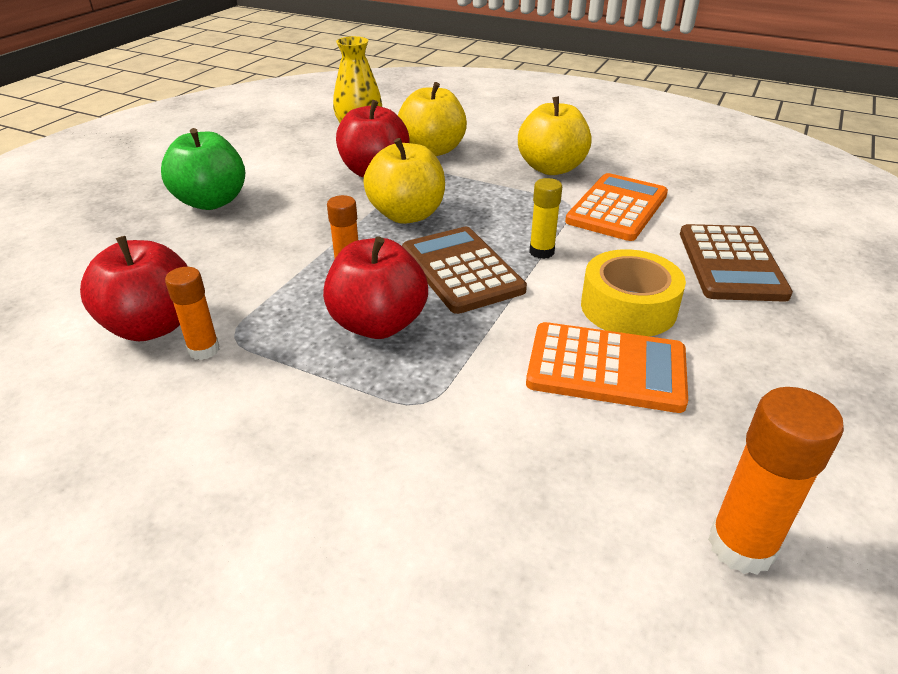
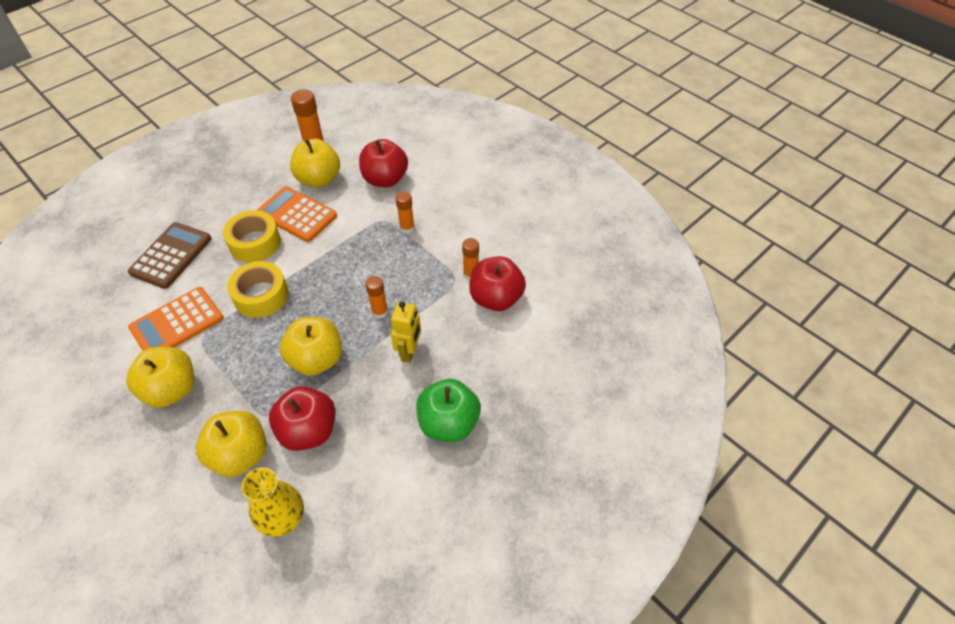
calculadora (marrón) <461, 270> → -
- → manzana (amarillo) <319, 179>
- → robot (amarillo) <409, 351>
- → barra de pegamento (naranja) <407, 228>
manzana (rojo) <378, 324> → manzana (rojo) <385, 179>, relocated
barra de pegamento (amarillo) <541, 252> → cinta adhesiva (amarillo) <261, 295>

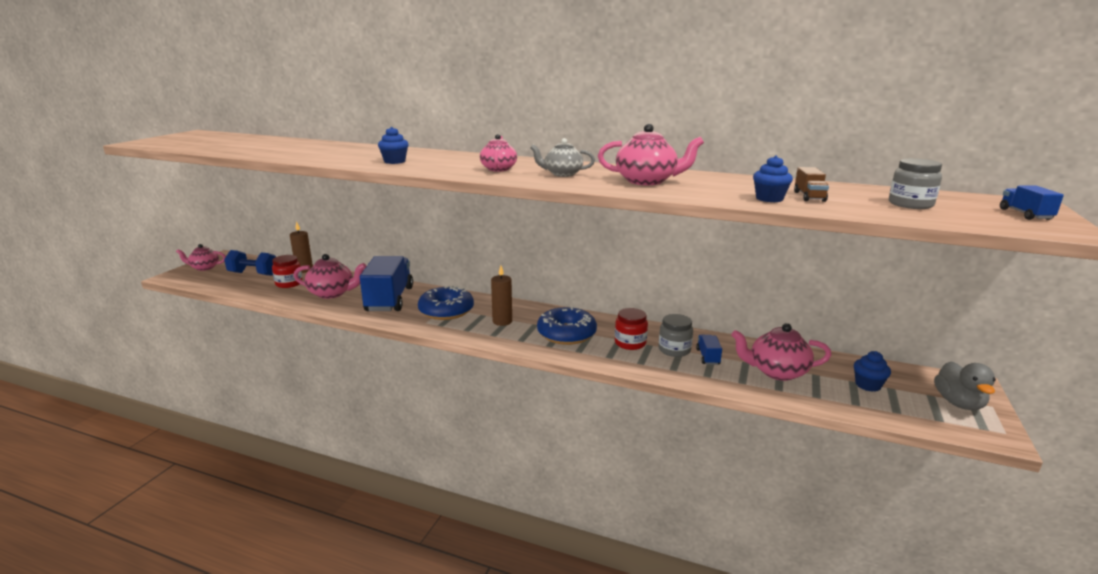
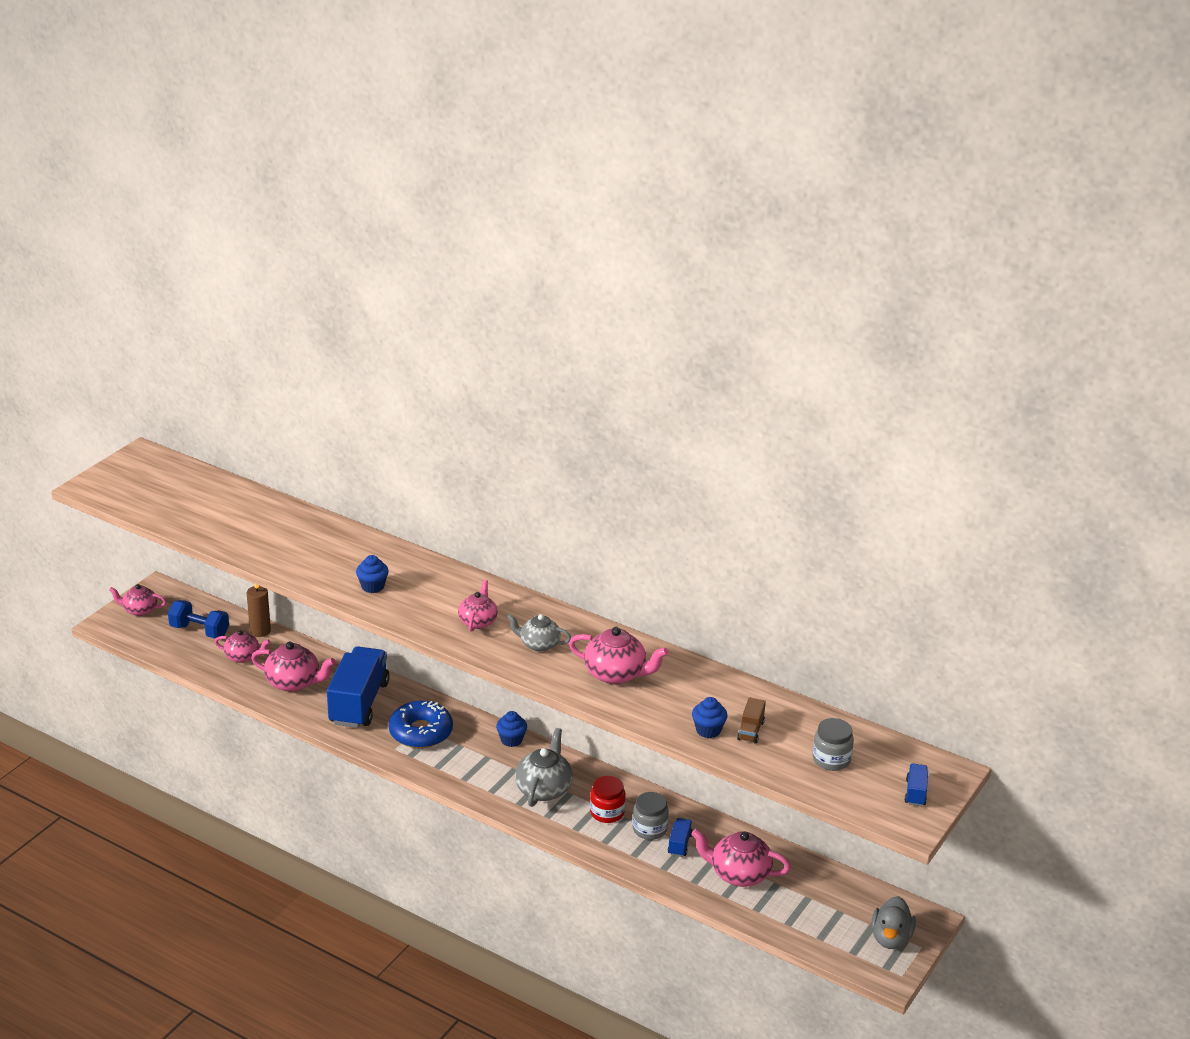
vela (marrón) <502, 321> → -
magdalena (azul) <868, 385> → magdalena (azul) <511, 740>, relocated
tarro (rojo) <289, 283> → tetera (rosa) <243, 657>
rosquilla (azul) <566, 334> → tetera (gris) <544, 789>

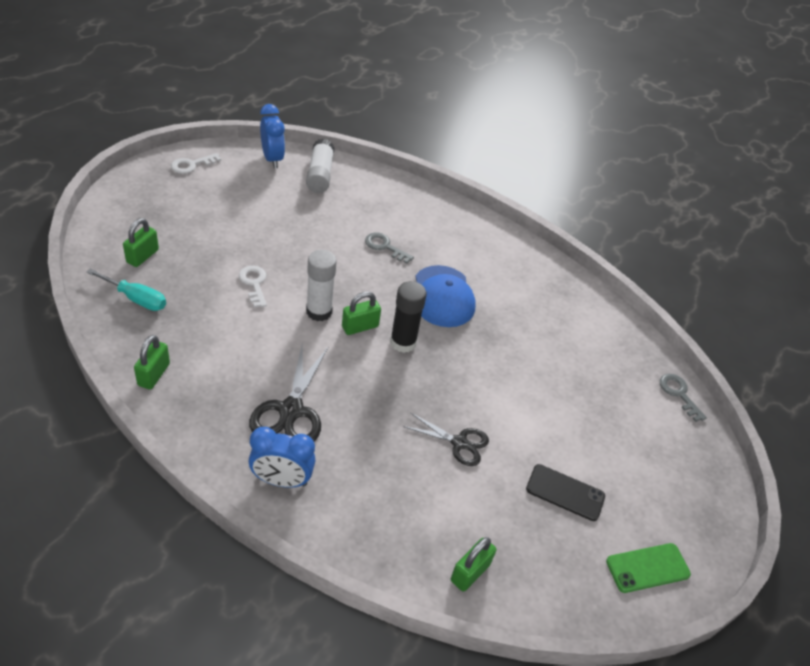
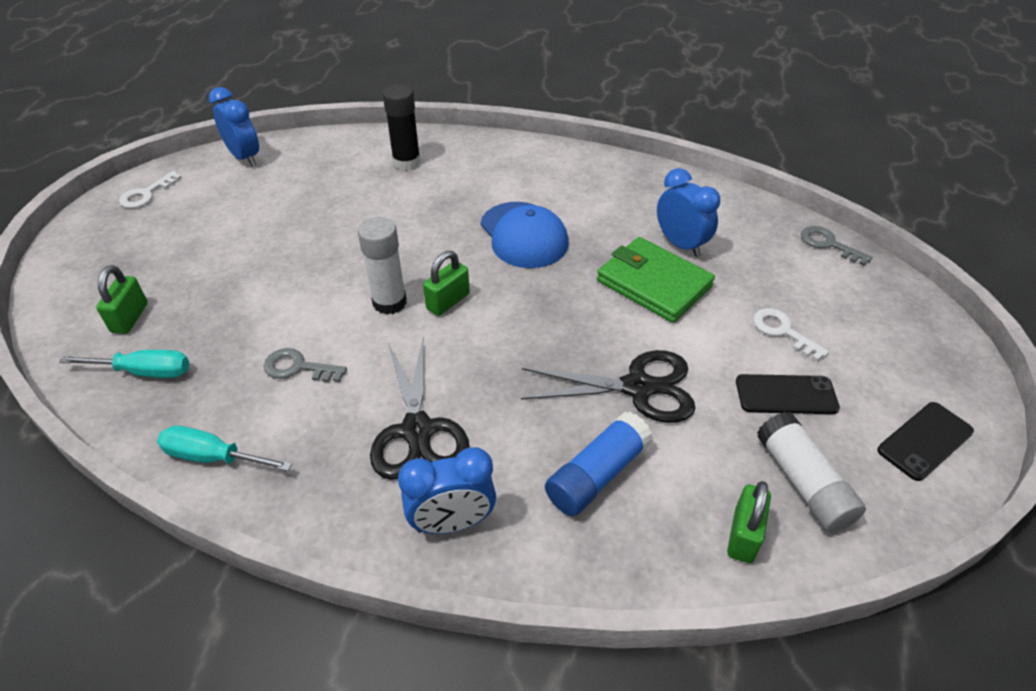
- → barra de pegamento (azul) <597, 474>
- → cartera (verde) <654, 283>
- → despertador (azul) <680, 244>
llave (blanco) <254, 283> → llave (blanco) <783, 331>, relocated
barra de pegamento (blanco) <320, 175> → barra de pegamento (blanco) <803, 482>, relocated
llave (gris) <385, 247> → llave (gris) <298, 367>, relocated
barra de pegamento (negro) <403, 342> → barra de pegamento (negro) <406, 162>, relocated
candado (verde) <154, 374> → destornillador (turquesa) <213, 457>
móvil (verde) <647, 568> → móvil (negro) <925, 441>
tijeras (negro) <459, 443> → tijeras (negro) <638, 387>, x1.55

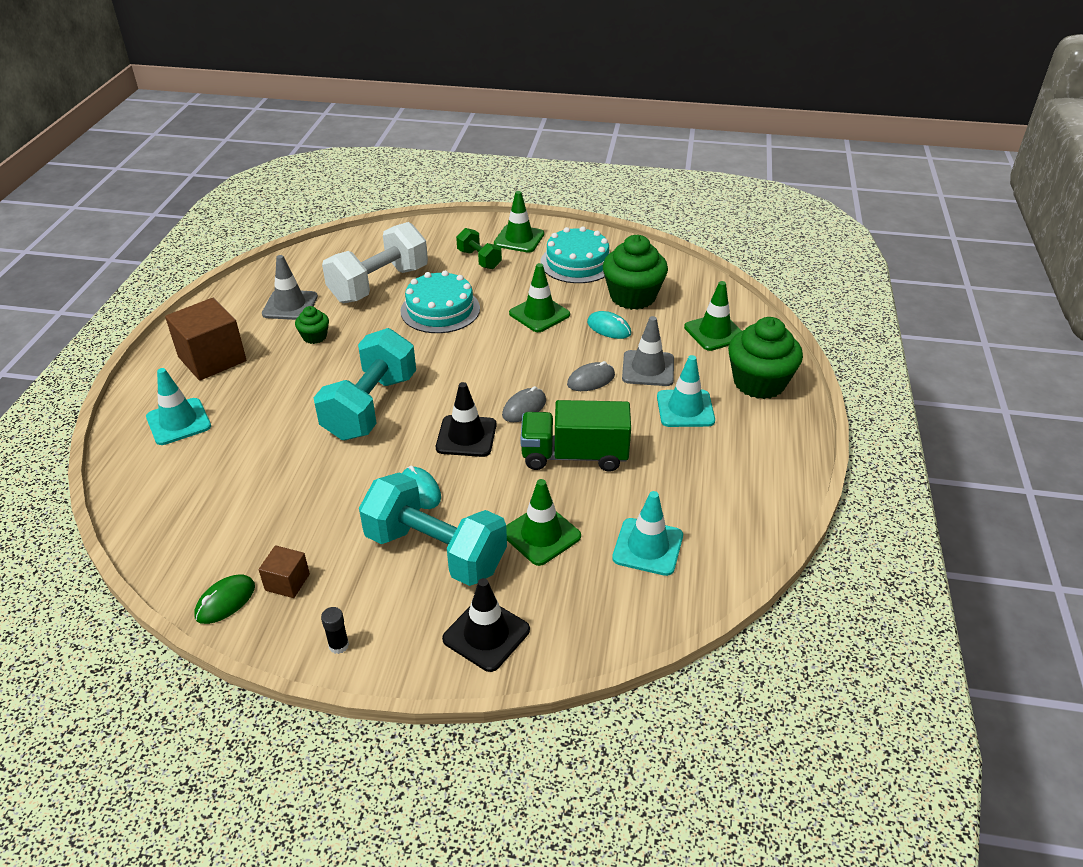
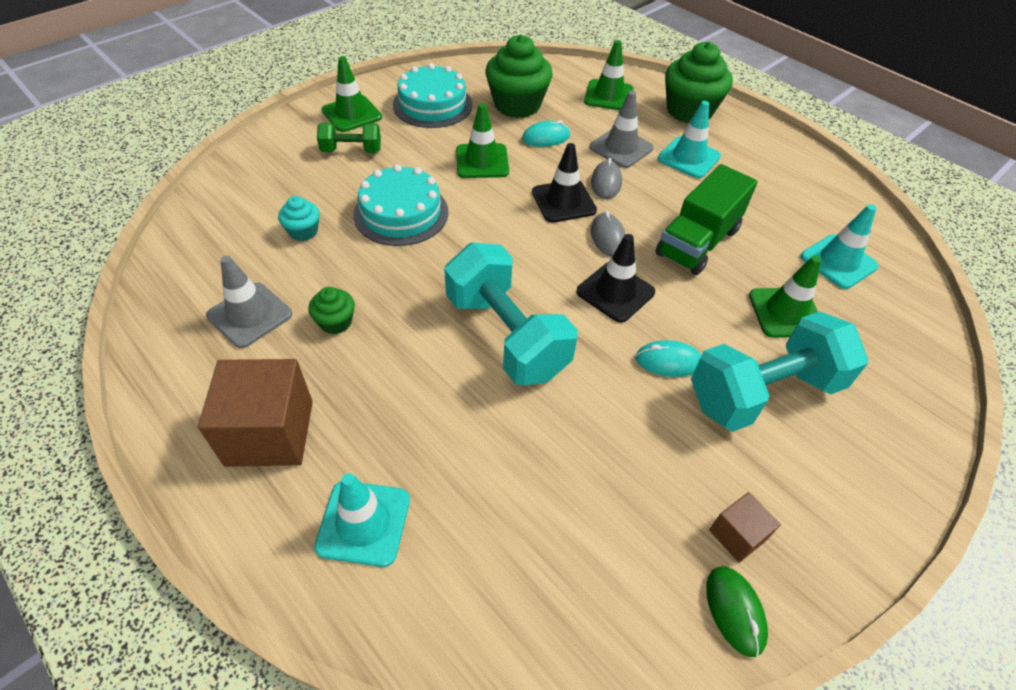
barra de pegamento (negro) <339, 645> → -
cono de tráfico (negro) <486, 634> → cono de tráfico (negro) <563, 201>, relocated
mancuerna (blanco) <379, 284> → magdalena (turquesa) <303, 231>

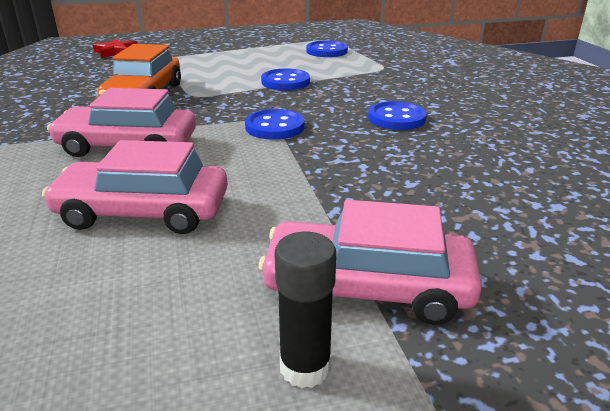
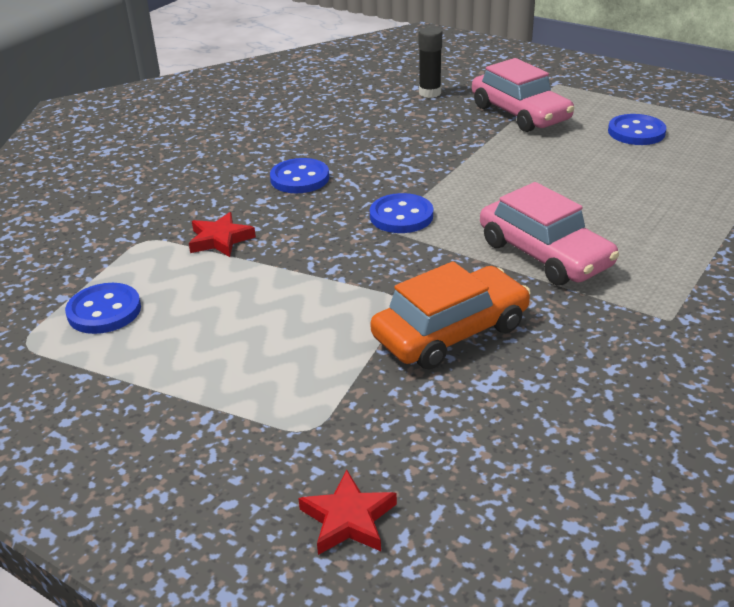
coche (rosa) <143, 212> → -
- → estrella (rojo) <220, 239>
botón (azul) <285, 82> → botón (azul) <636, 132>, relocated
barra de pegamento (negro) <305, 367> → barra de pegamento (negro) <430, 93>, relocated

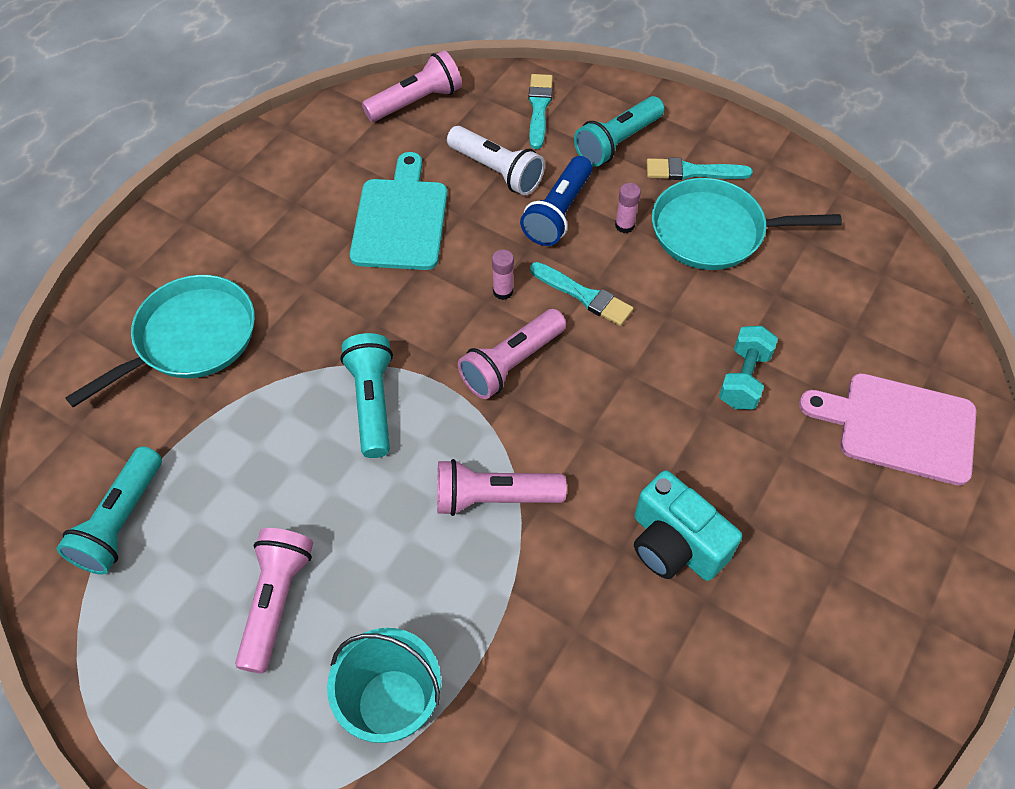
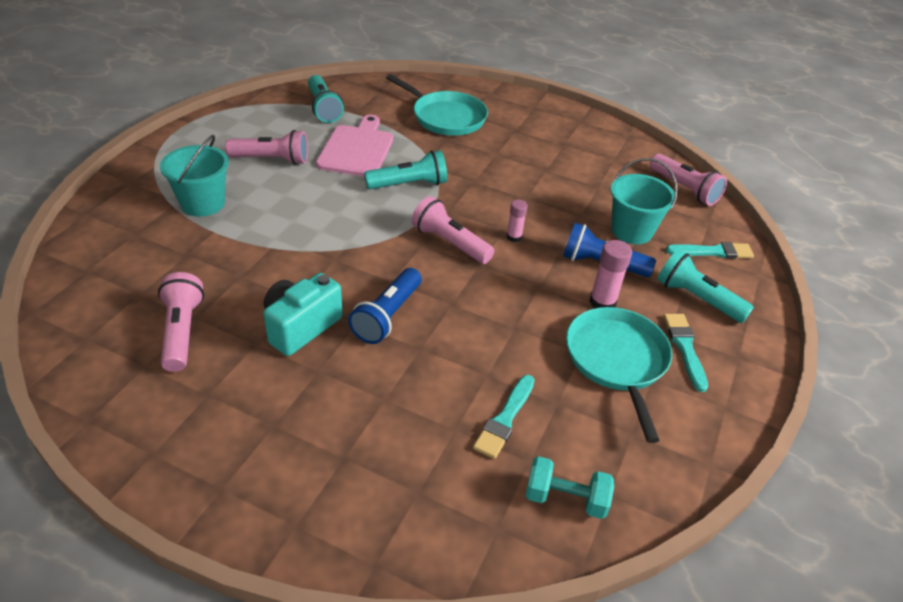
tabla de cortar (turquesa) <400, 219> → -
- → lámpara de mano (azul) <387, 316>
lámpara de mano (rosa) <493, 497> → lámpara de mano (rosa) <182, 331>, relocated
pincel (turquesa) <584, 295> → pincel (turquesa) <505, 419>, relocated
mancuerna (turquesa) <744, 378> → mancuerna (turquesa) <565, 499>, relocated
tabla de cortar (rosa) <899, 427> → tabla de cortar (rosa) <357, 149>, relocated
lámpara de mano (blanco) <497, 171> → balde (turquesa) <631, 231>
lámpara de mano (turquesa) <121, 521> → lámpara de mano (turquesa) <323, 108>, 120 degrees counterclockwise
barra de pegamento (rosa) <624, 225> → barra de pegamento (rosa) <602, 302>, x1.57

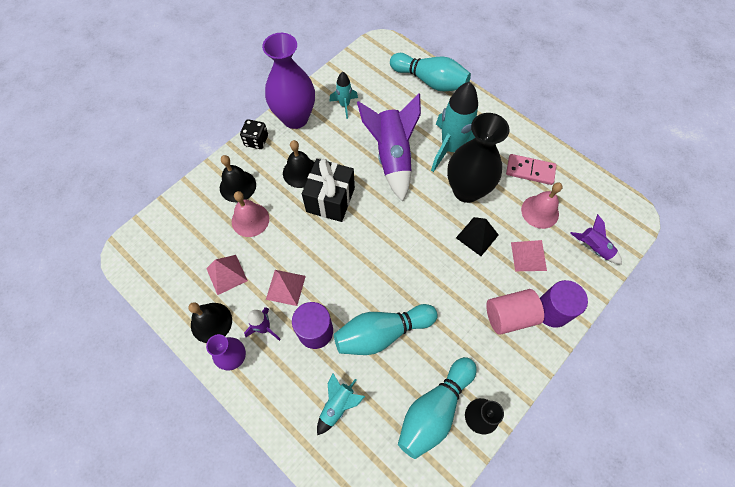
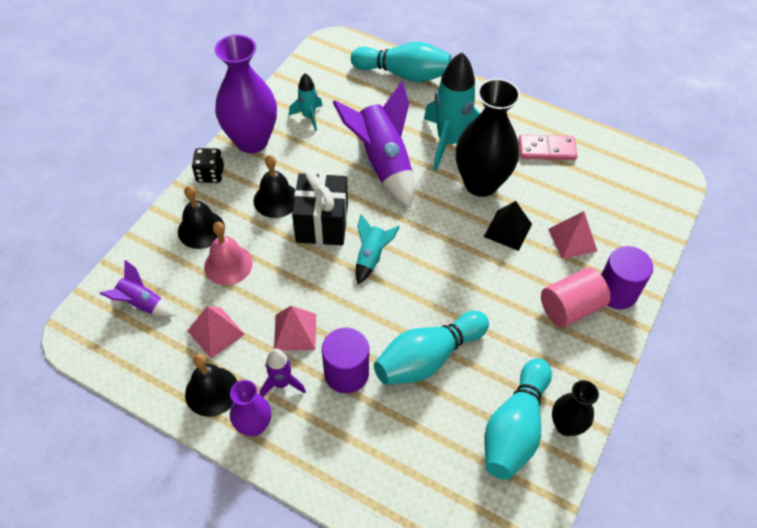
campana (rosa) <540, 211> → -
cohete (turquesa) <338, 405> → cohete (turquesa) <371, 257>, relocated
cohete (morado) <593, 248> → cohete (morado) <141, 303>, relocated

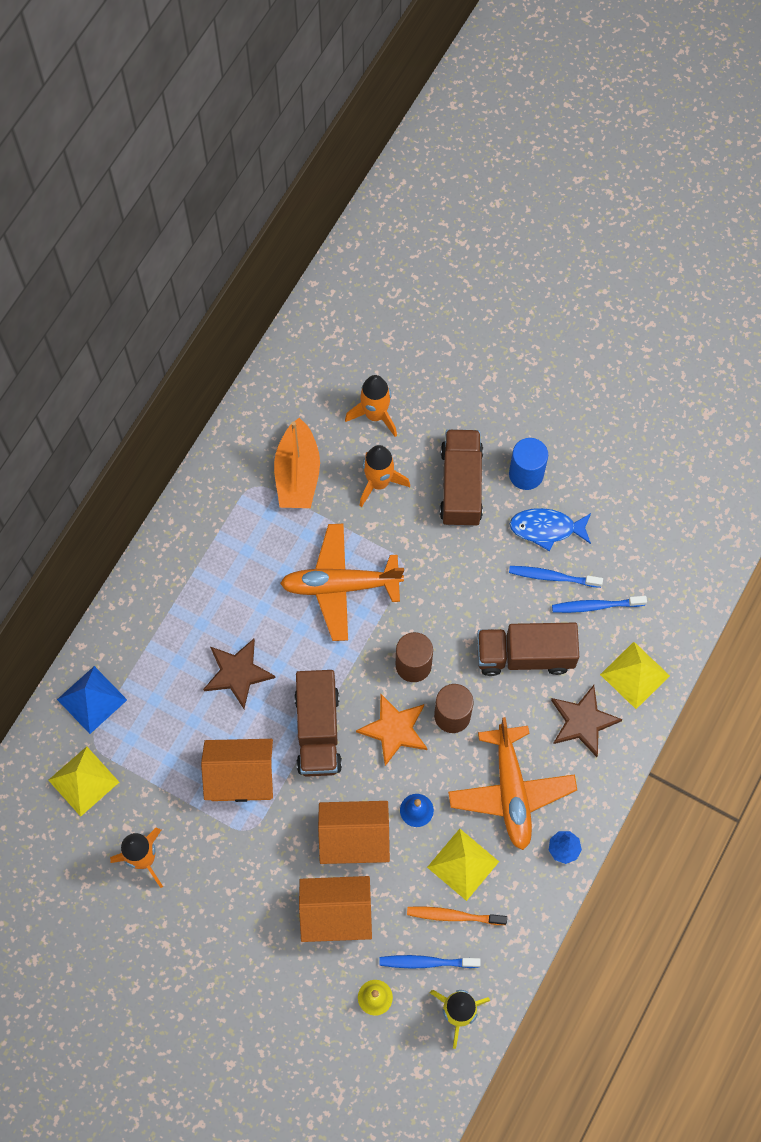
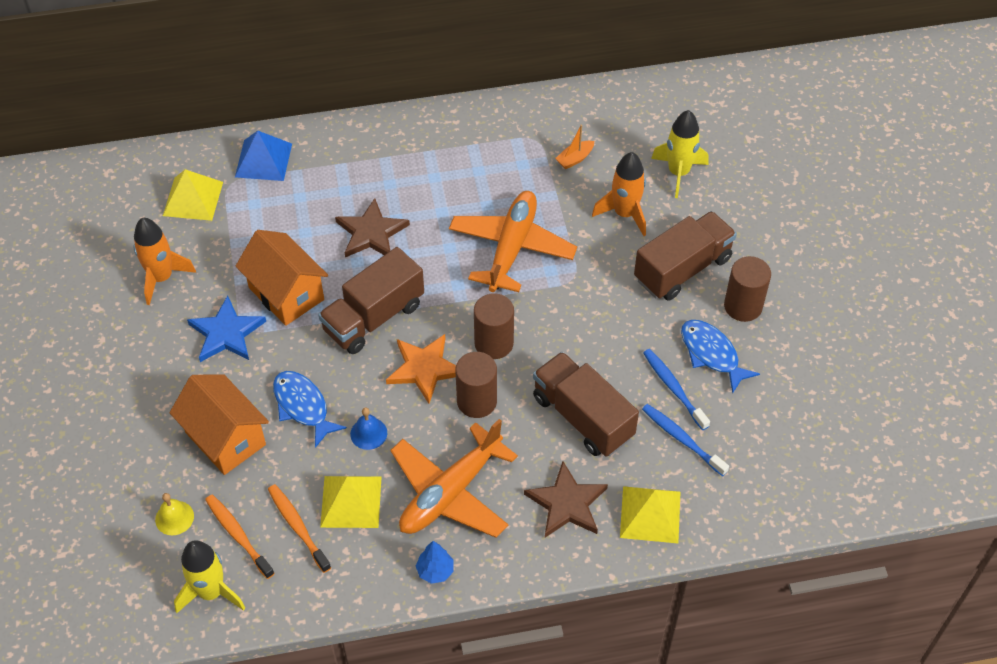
- → estrella (azul) <226, 333>
casa (naranja) <354, 839> → pez (azul) <303, 406>
cohete (naranja) <375, 415> → cohete (amarillo) <678, 173>
cepillo de dientes (azul) <426, 962> → cepillo de dientes (naranja) <238, 535>
cilindro (azul) <526, 474> → cilindro (marrón) <743, 306>
avión (naranja) <340, 585> → avión (naranja) <512, 248>, 60 degrees clockwise
barco (naranja) <297, 474> → barco (naranja) <575, 159>, x0.45

